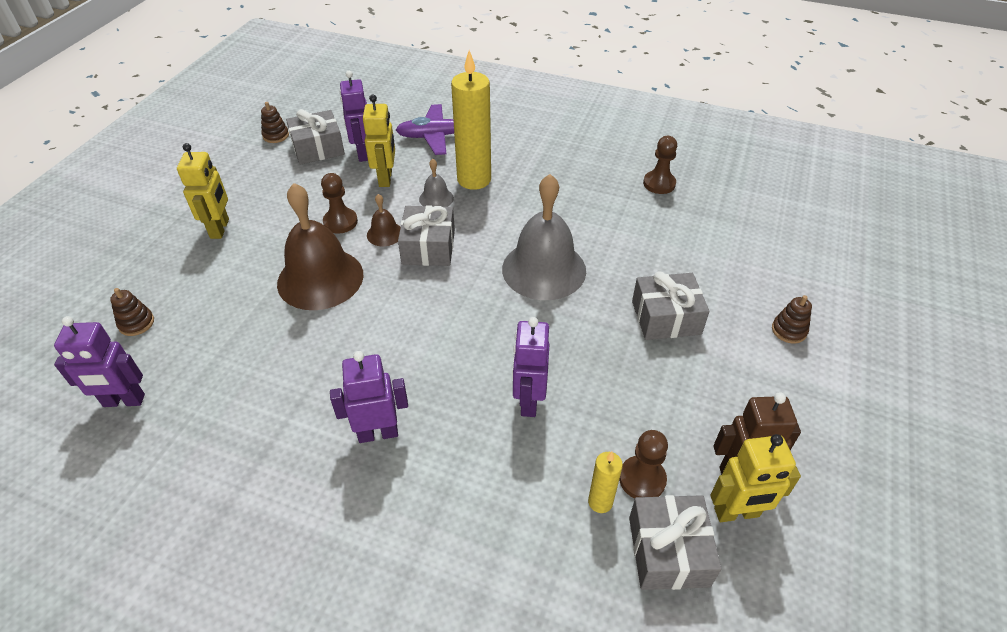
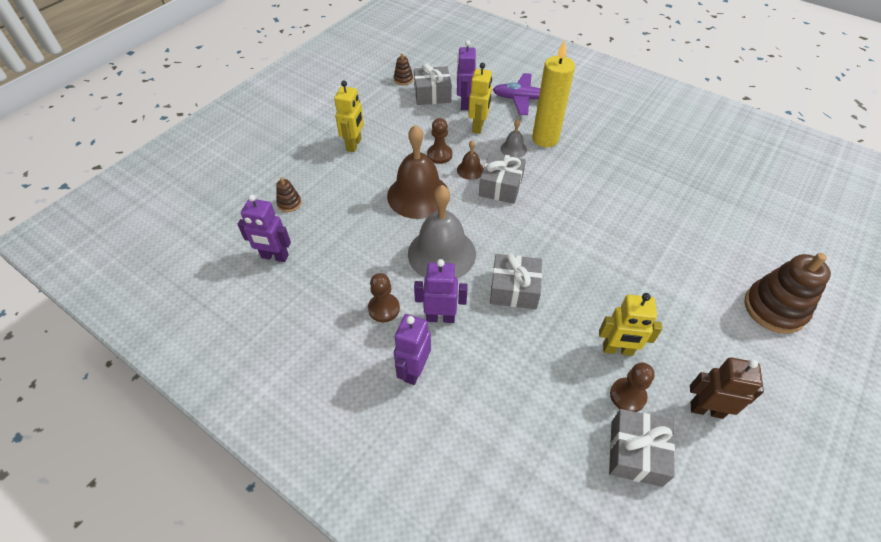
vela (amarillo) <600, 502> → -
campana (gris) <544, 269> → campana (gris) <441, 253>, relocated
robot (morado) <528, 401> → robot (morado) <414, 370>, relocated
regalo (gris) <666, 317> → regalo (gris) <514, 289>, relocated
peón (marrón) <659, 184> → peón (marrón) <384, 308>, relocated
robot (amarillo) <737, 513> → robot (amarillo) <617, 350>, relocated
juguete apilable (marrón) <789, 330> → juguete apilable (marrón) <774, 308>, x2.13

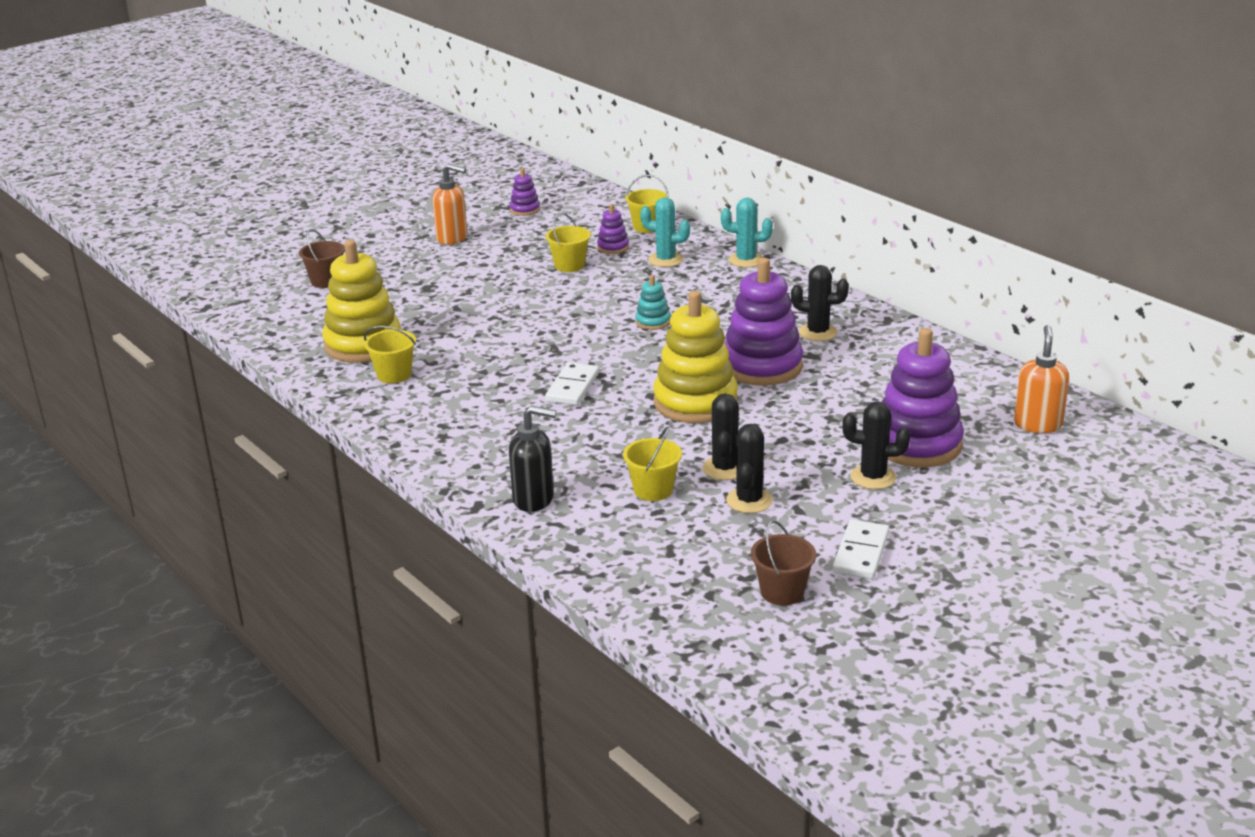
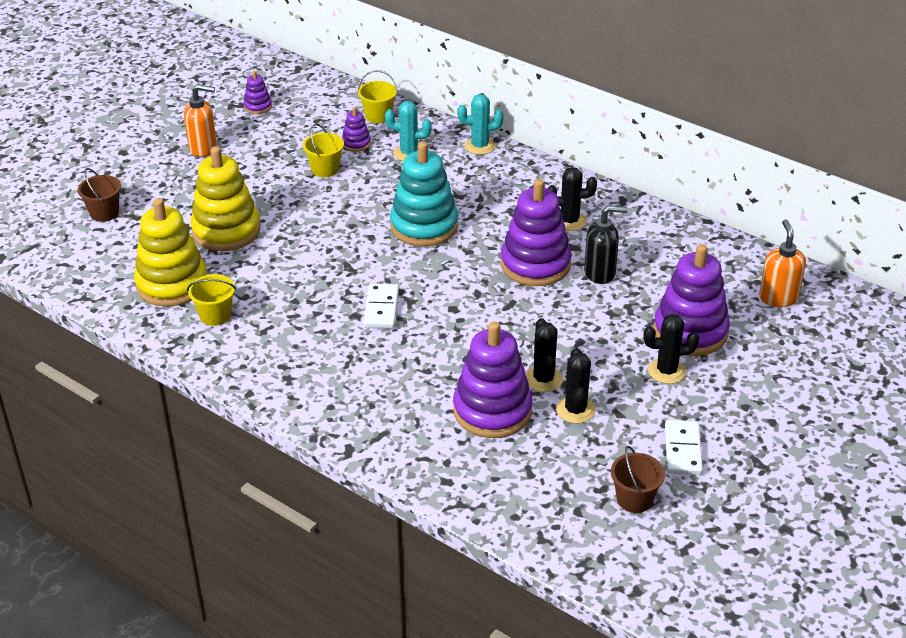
dispensador de jabón (negro) <534, 499> → dispensador de jabón (negro) <600, 273>, relocated
juguete apilable (amarillo) <695, 402> → juguete apilable (amarillo) <226, 231>, relocated
balde (amarillo) <653, 490> → juguete apilable (morado) <492, 411>
juguete apilable (turquesa) <653, 322> → juguete apilable (turquesa) <424, 226>, x2.16

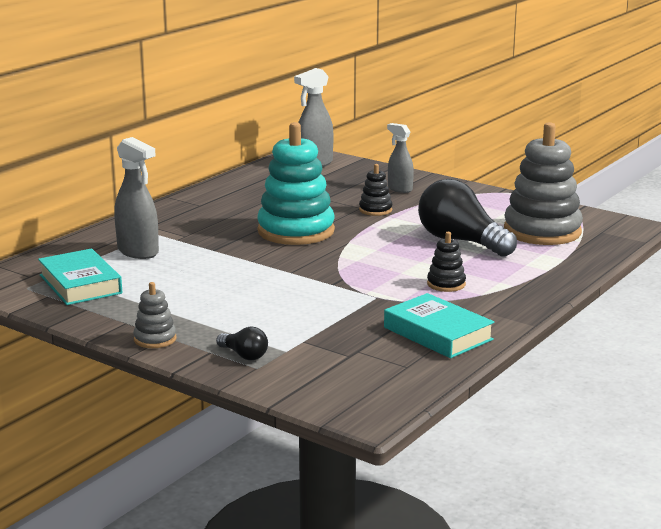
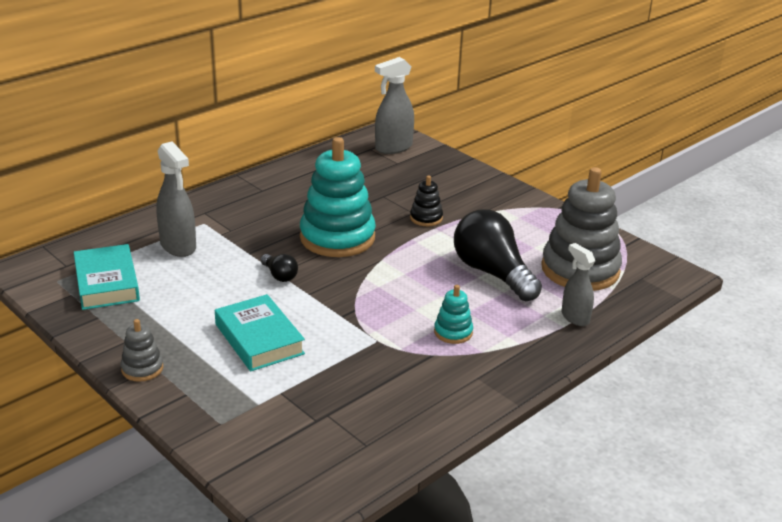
bombilla (negro) <244, 355> → bombilla (negro) <279, 275>, relocated
libro (turquesa) <437, 333> → libro (turquesa) <259, 339>, relocated
pulverizador (gris) <399, 189> → pulverizador (gris) <575, 317>, relocated
juguete apilable (negro) <446, 284> → juguete apilable (turquesa) <453, 332>

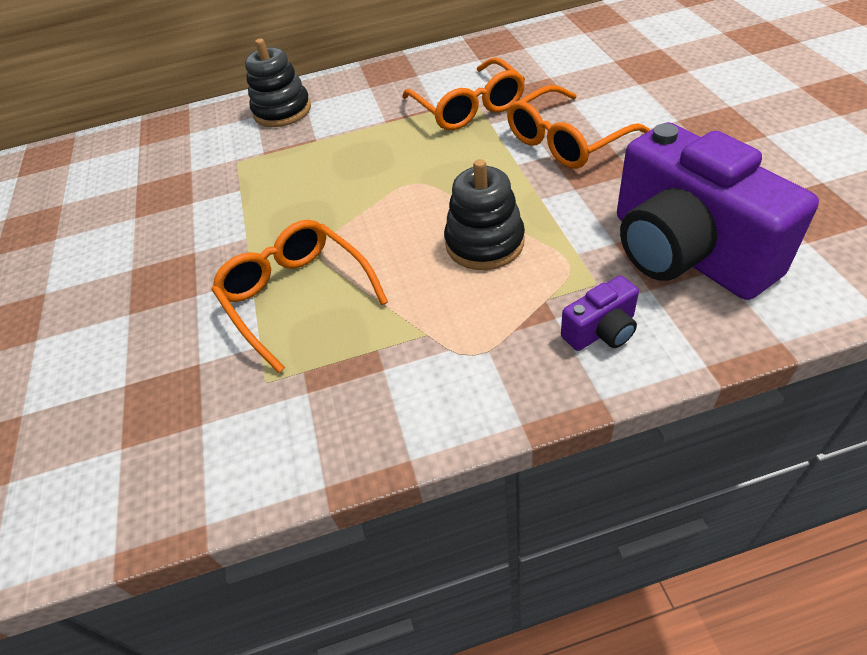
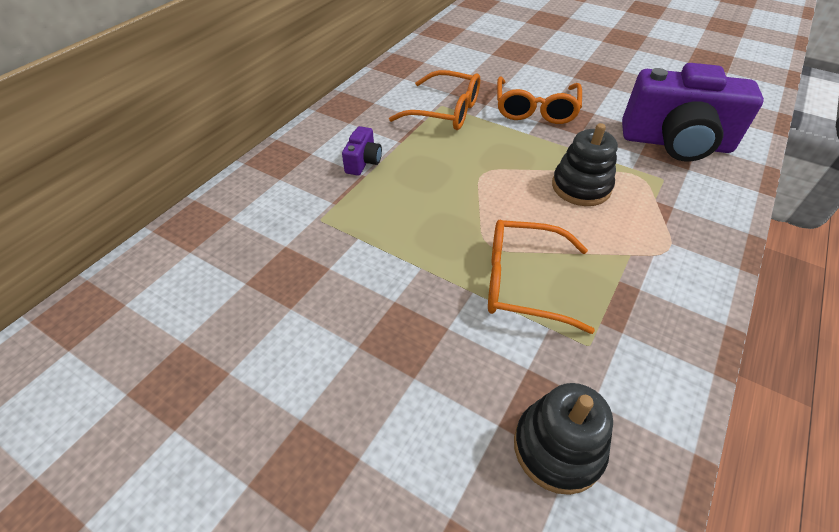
juguete apilable (negro) <282, 111> → juguete apilable (negro) <558, 448>, relocated
cámara (morado) <601, 331> → cámara (morado) <363, 162>, relocated

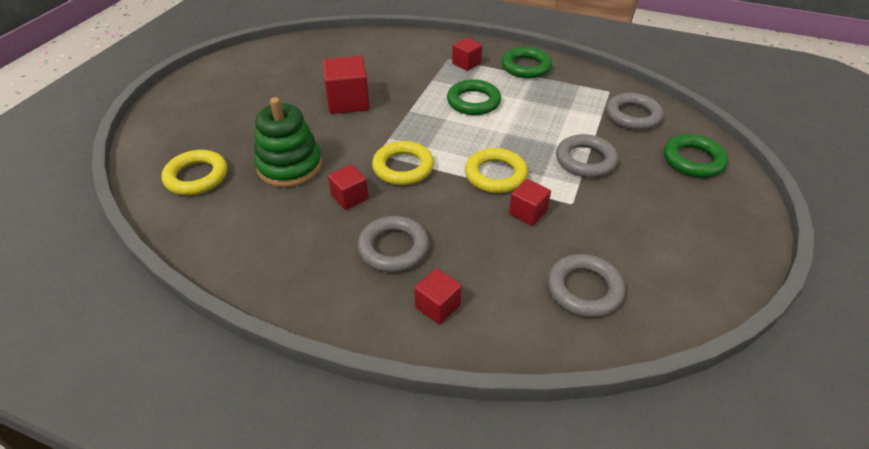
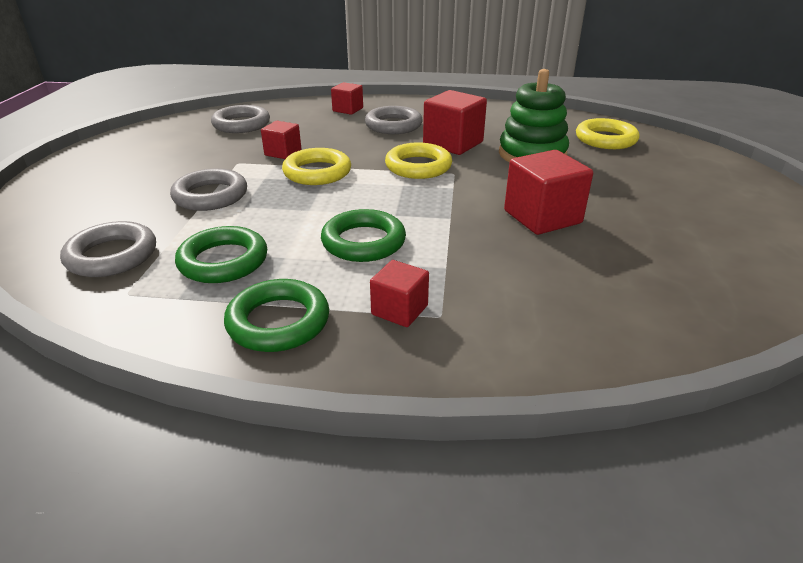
anillo (verde) <693, 160> → anillo (verde) <223, 261>, relocated
cubo (rojo) <349, 197> → cubo (rojo) <453, 143>, x1.69

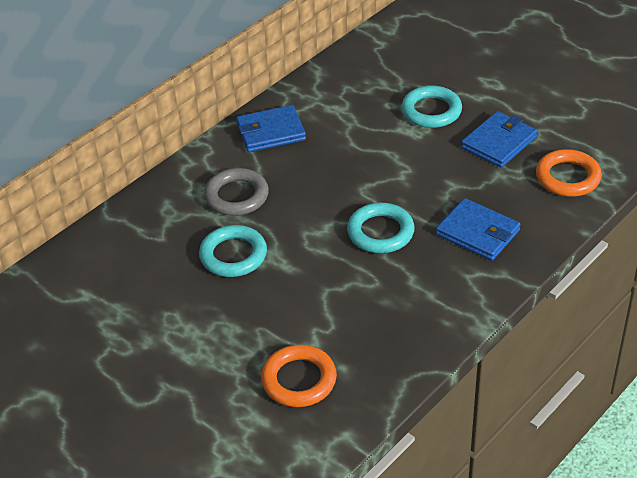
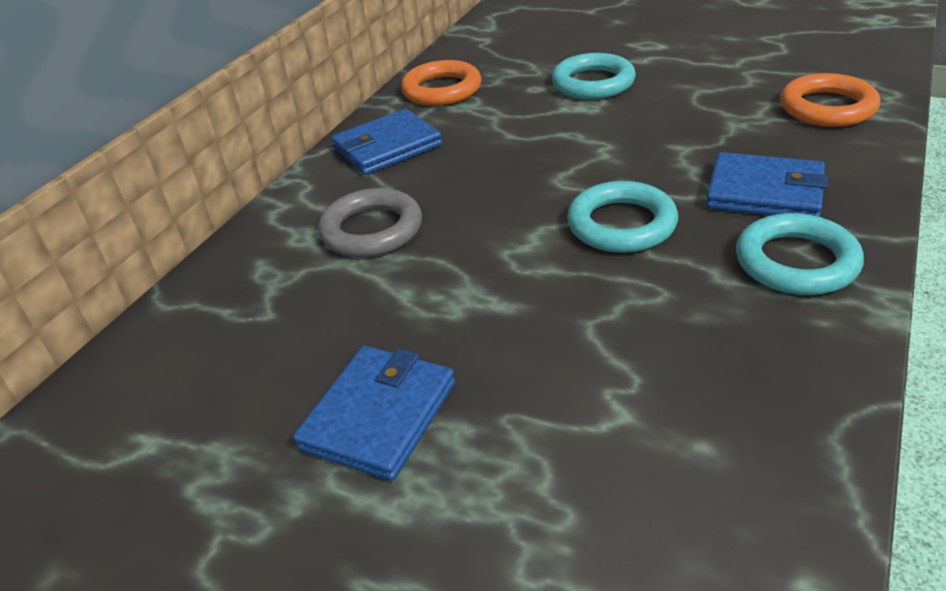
anillo (turquesa) <233, 255> → anillo (turquesa) <796, 262>, relocated
anillo (naranja) <299, 380> → anillo (naranja) <442, 90>, relocated
cartera (azul) <499, 142> → cartera (azul) <379, 416>, relocated

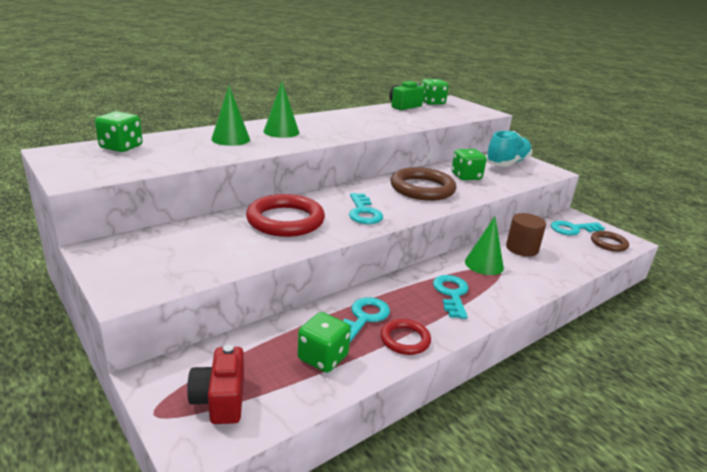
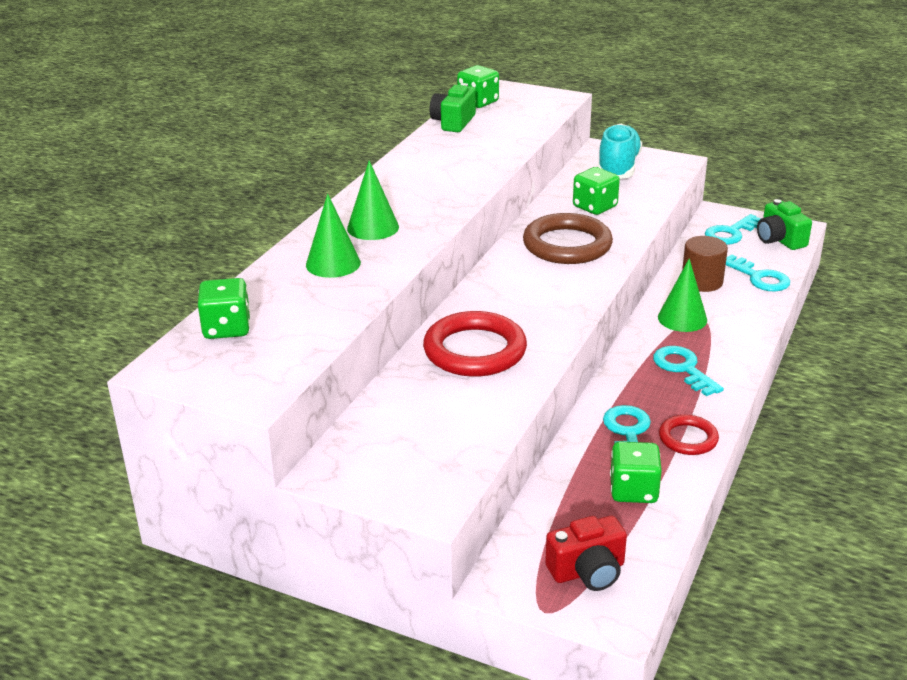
llave (turquesa) <363, 212> → llave (turquesa) <759, 277>, relocated
anillo (marrón) <608, 243> → cámara (verde) <779, 240>
cámara (rojo) <220, 399> → cámara (rojo) <588, 571>, 75 degrees counterclockwise

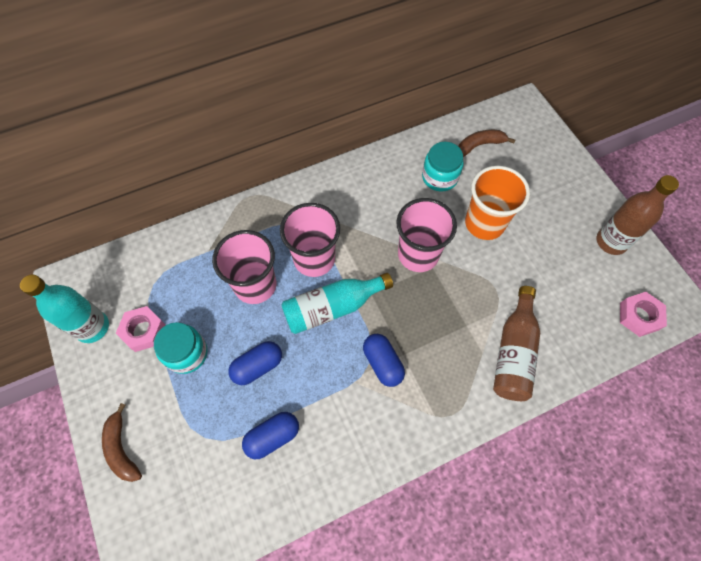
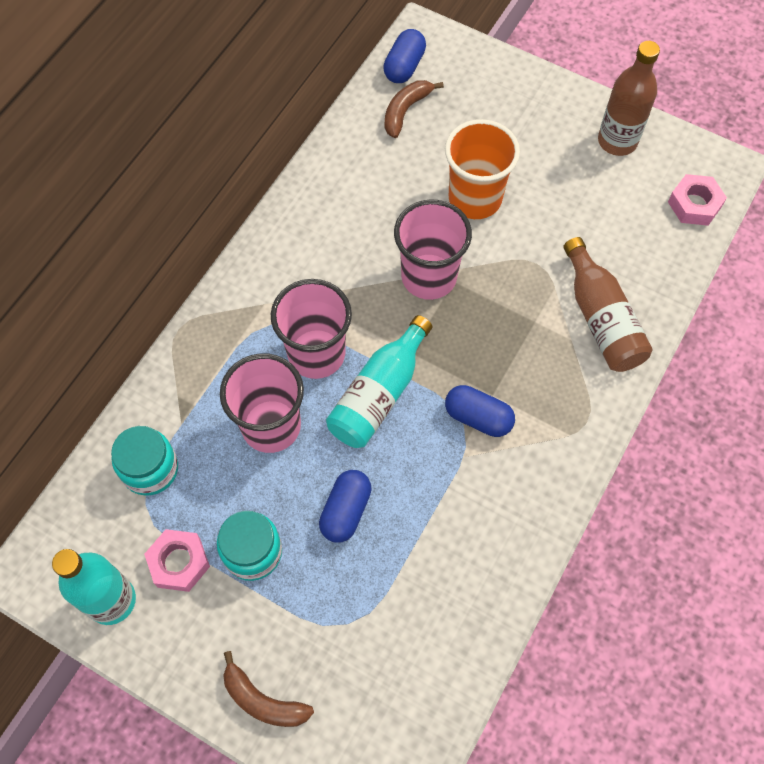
cápsula (azul) <272, 437> → cápsula (azul) <404, 66>, relocated
tarro (turquesa) <440, 177> → tarro (turquesa) <150, 469>, relocated

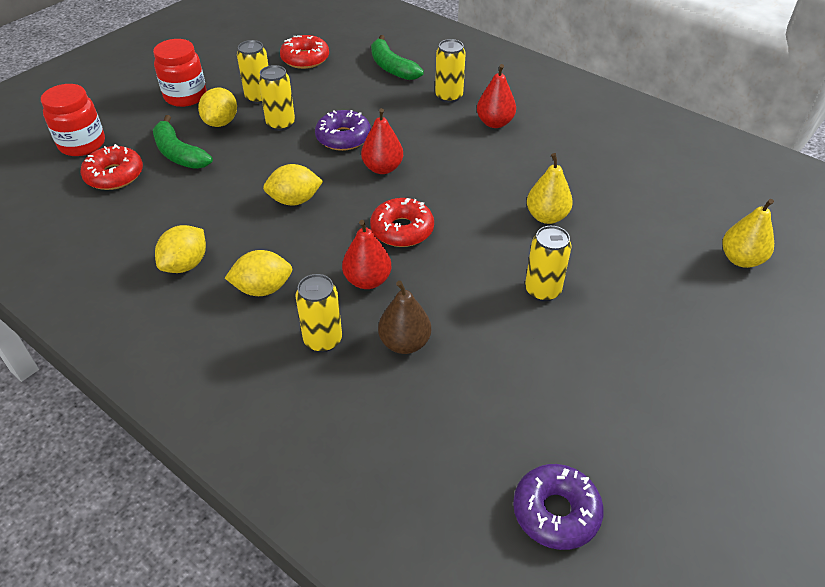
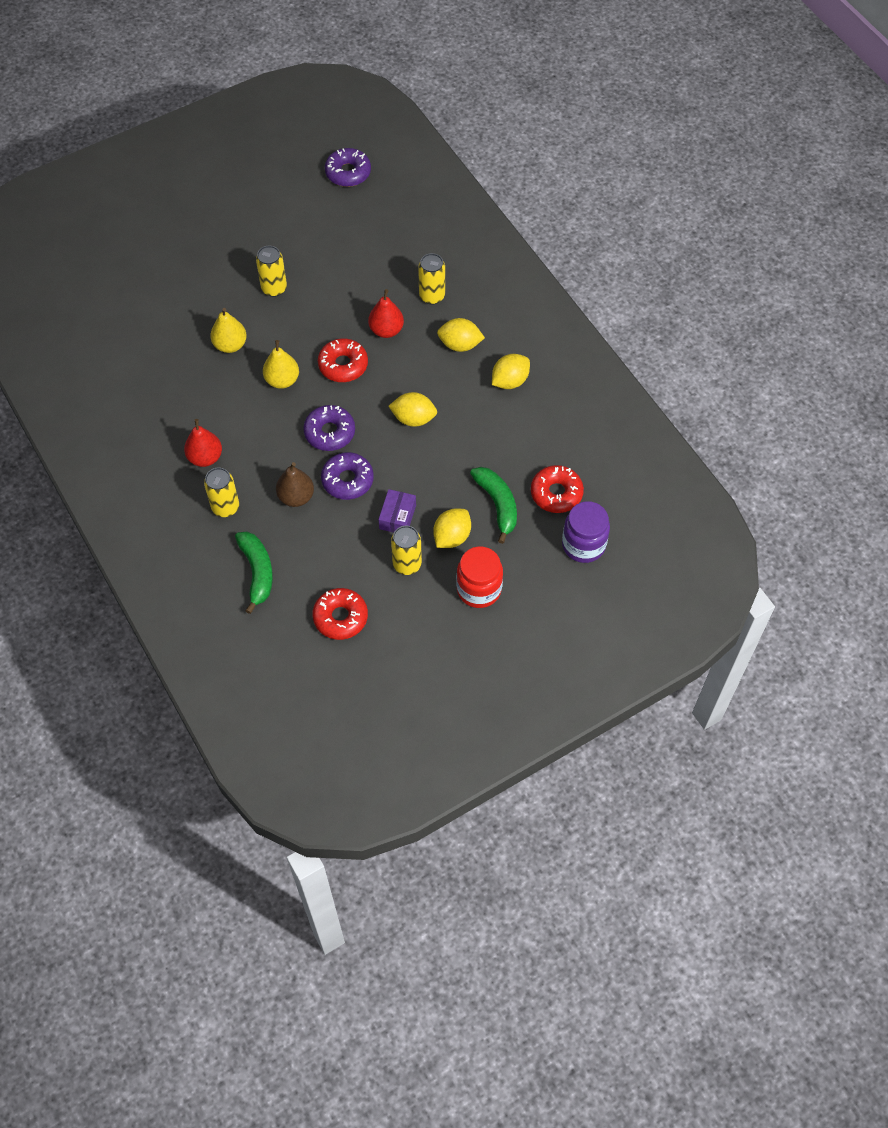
pera (marrón) <404, 343> → pera (marrón) <296, 497>, relocated
pera (amarillo) <741, 259> → pera (amarillo) <282, 380>, relocated
lata (amarillo) <280, 124> → caja (morado) <397, 517>
pera (rojo) <382, 168> → rosquilla (morado) <329, 432>
tarro (rojo) <82, 144> → tarro (morado) <583, 545>

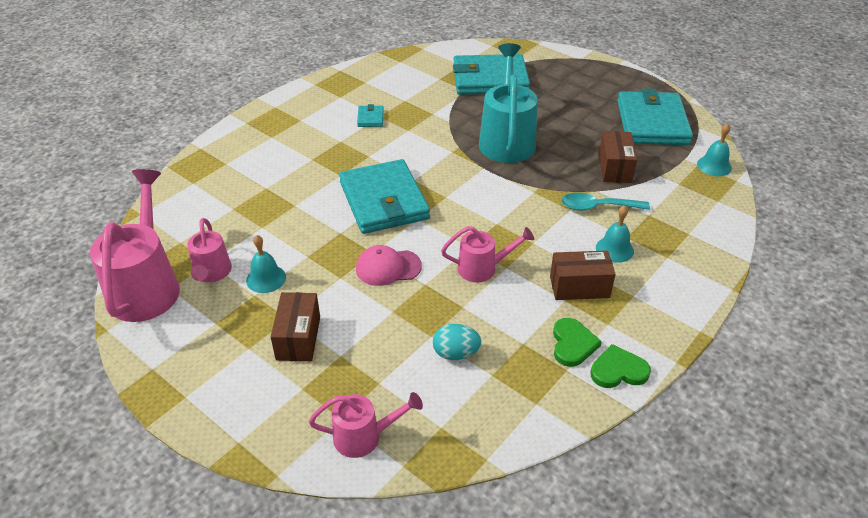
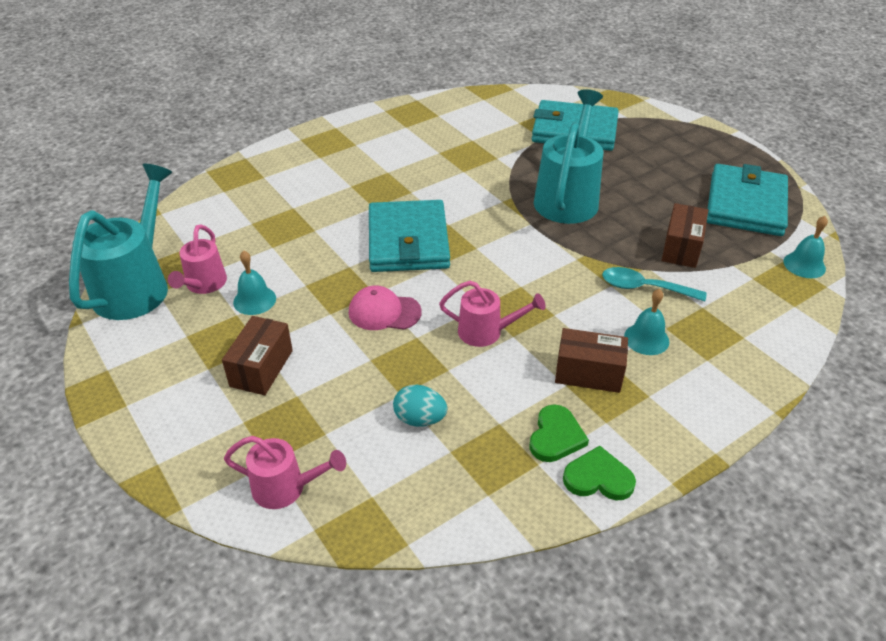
cartera (turquesa) <370, 118> → -
regadera (rosa) <147, 286> → regadera (turquesa) <137, 285>

